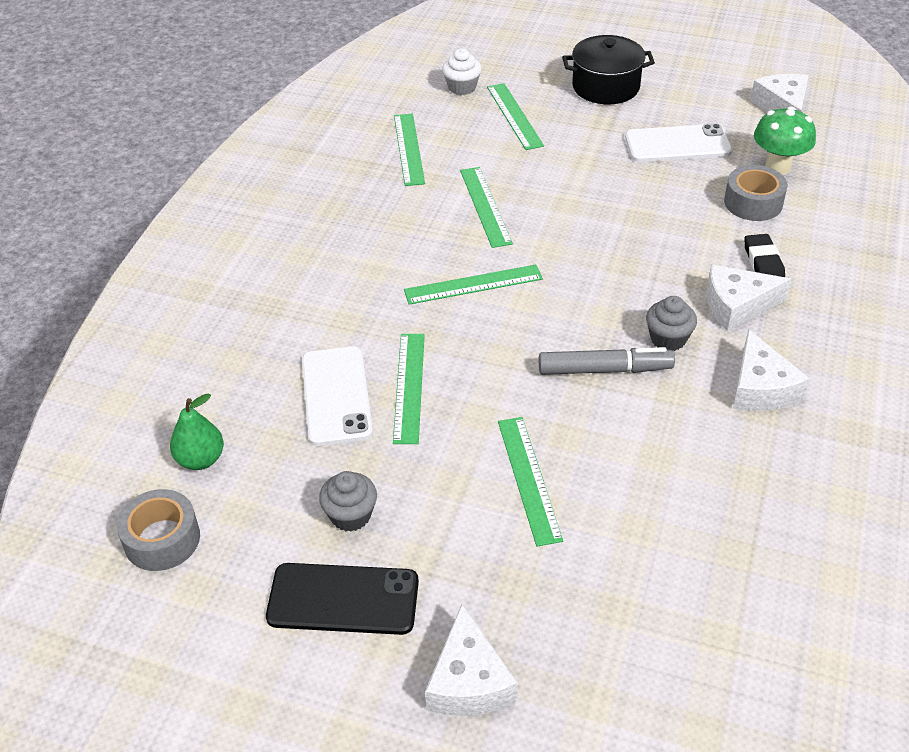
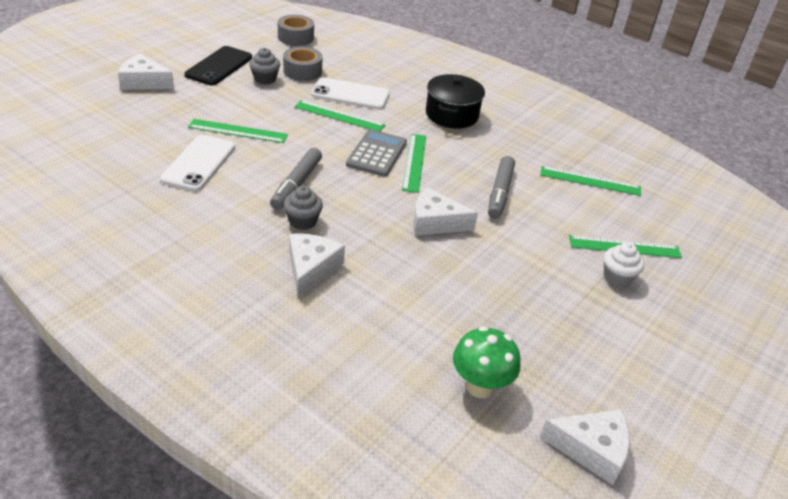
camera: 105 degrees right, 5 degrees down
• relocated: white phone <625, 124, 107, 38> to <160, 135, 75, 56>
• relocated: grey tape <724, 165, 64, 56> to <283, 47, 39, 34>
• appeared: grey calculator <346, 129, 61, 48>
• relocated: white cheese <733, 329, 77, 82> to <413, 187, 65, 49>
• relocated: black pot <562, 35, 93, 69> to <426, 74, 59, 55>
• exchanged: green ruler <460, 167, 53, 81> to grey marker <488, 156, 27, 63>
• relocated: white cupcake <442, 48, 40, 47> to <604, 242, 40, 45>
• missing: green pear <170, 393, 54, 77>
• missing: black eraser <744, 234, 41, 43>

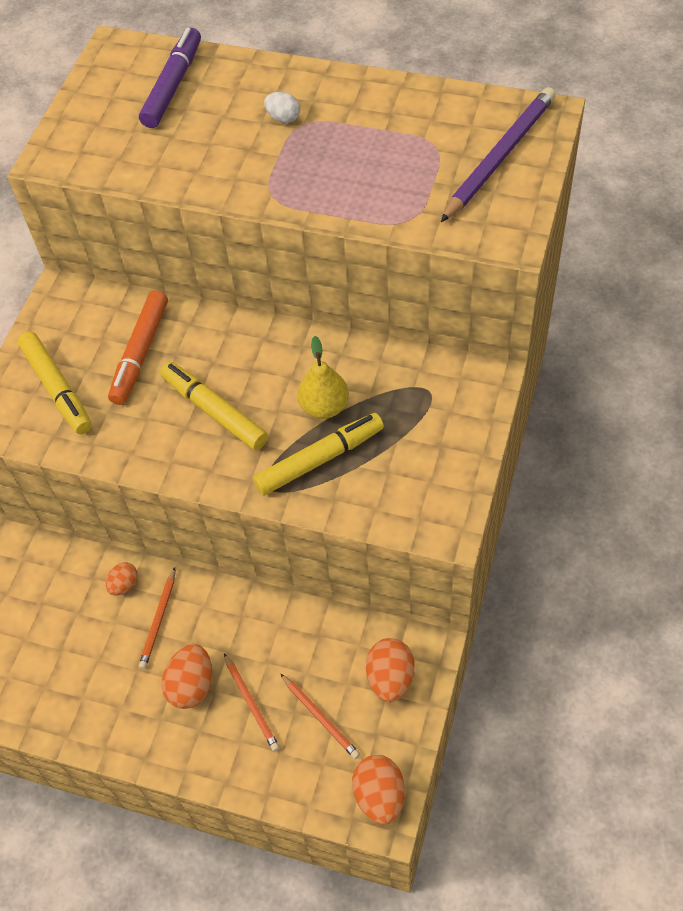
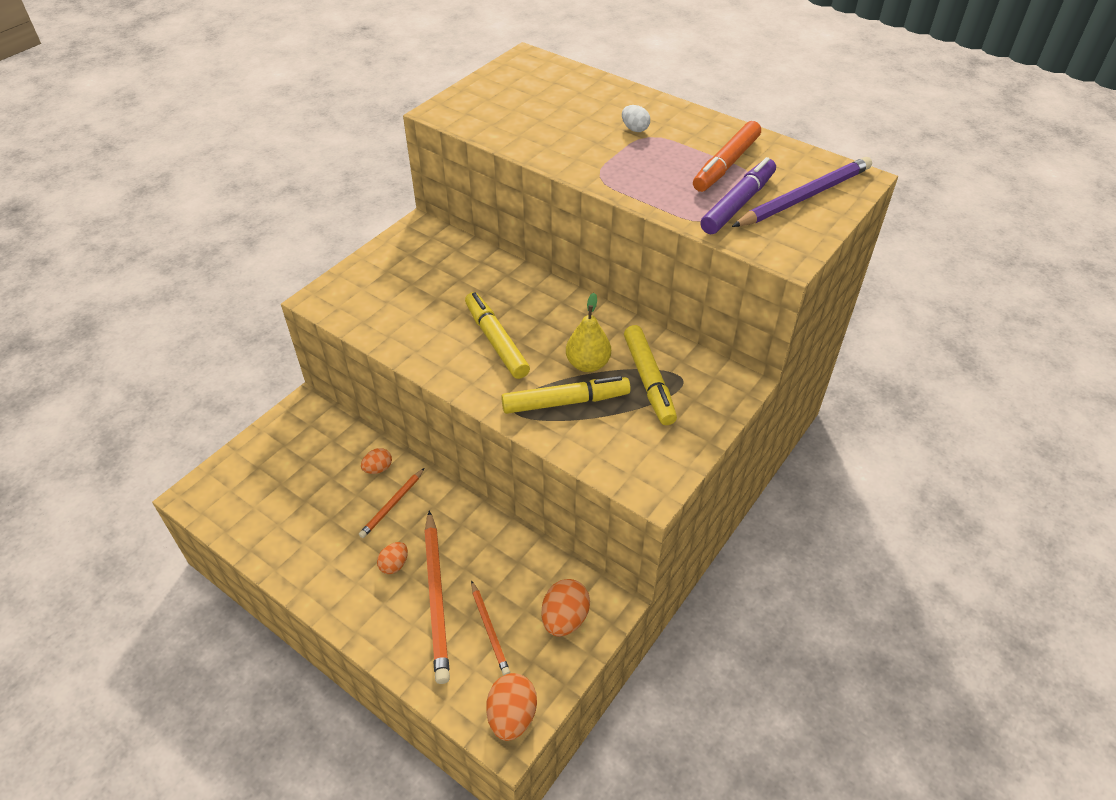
camera: 15 degrees right, 10 degrees down
• size: orange egg <162, 644, 50, 65> = <377, 542, 31, 32> x0.60
• size: orange pencil <224, 653, 56, 99> = <424, 510, 26, 174> x1.81
• relocated: yellow marker <18, 332, 74, 102> to <624, 325, 53, 100>
• relocated: orange marker <108, 290, 60, 115> to <693, 121, 68, 71>
• relocated: purple marker <139, 28, 62, 100> to <700, 157, 76, 77>

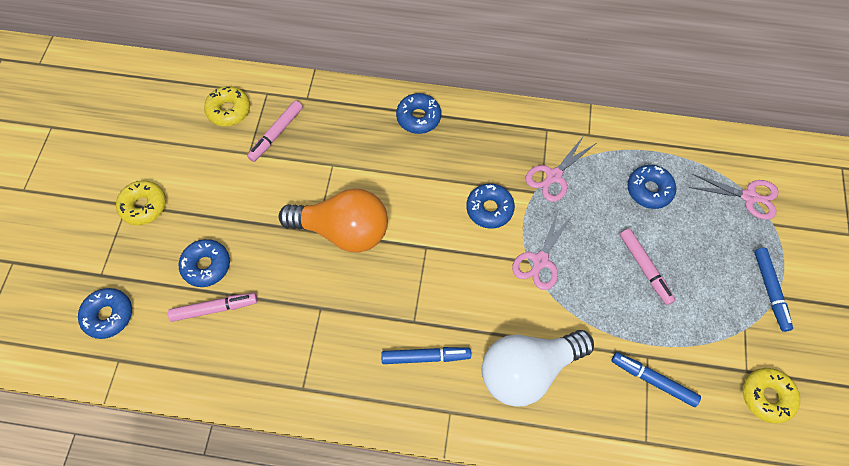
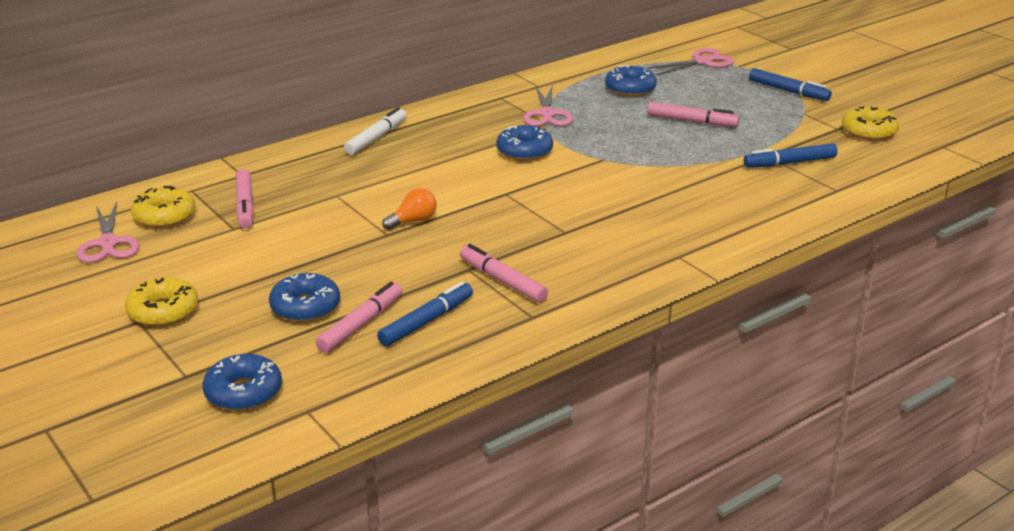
camera: 45 degrees left, 35 degrees down
• relocated: pink scissors <512, 208, 61, 82> to <76, 202, 63, 61>
• exchanged: blue donut <396, 93, 45, 41> to white marker <344, 107, 63, 48>
• relocated: blue marker <381, 347, 90, 17> to <377, 282, 96, 64>
• size: orange light bulb <279, 188, 109, 64> = <382, 188, 55, 42> x0.42
• appeared: pink marker <460, 244, 88, 59>
• missing: white light bulb <482, 330, 112, 77>

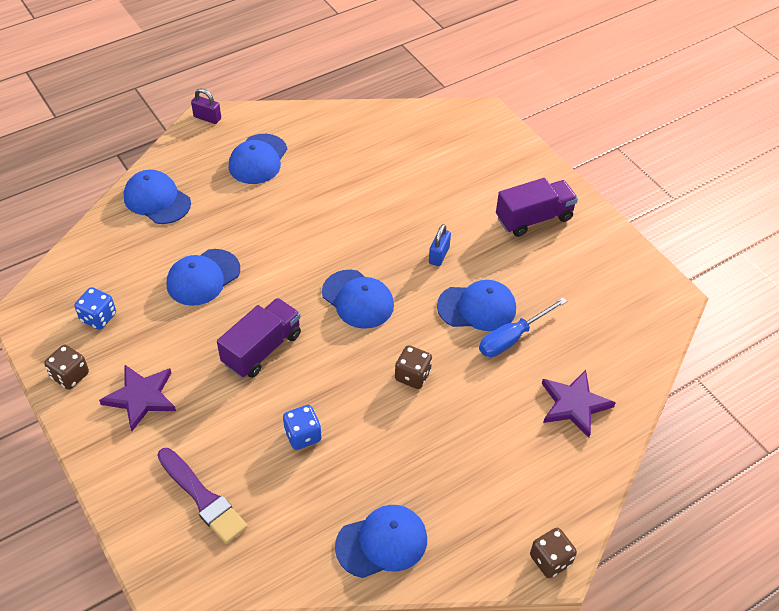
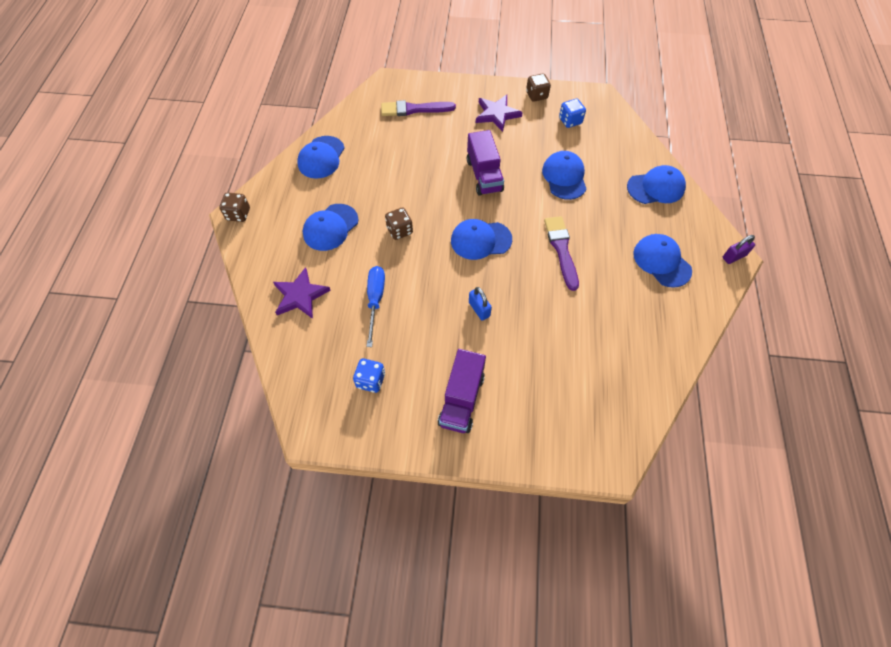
camera: 130 degrees right, 10 degrees up
• relocated: blue cap <437, 280, 79, 51> to <303, 204, 56, 47>
• relocated: blue dice <283, 405, 39, 45> to <353, 358, 32, 35>
• appeared: purple brush <544, 216, 35, 75>

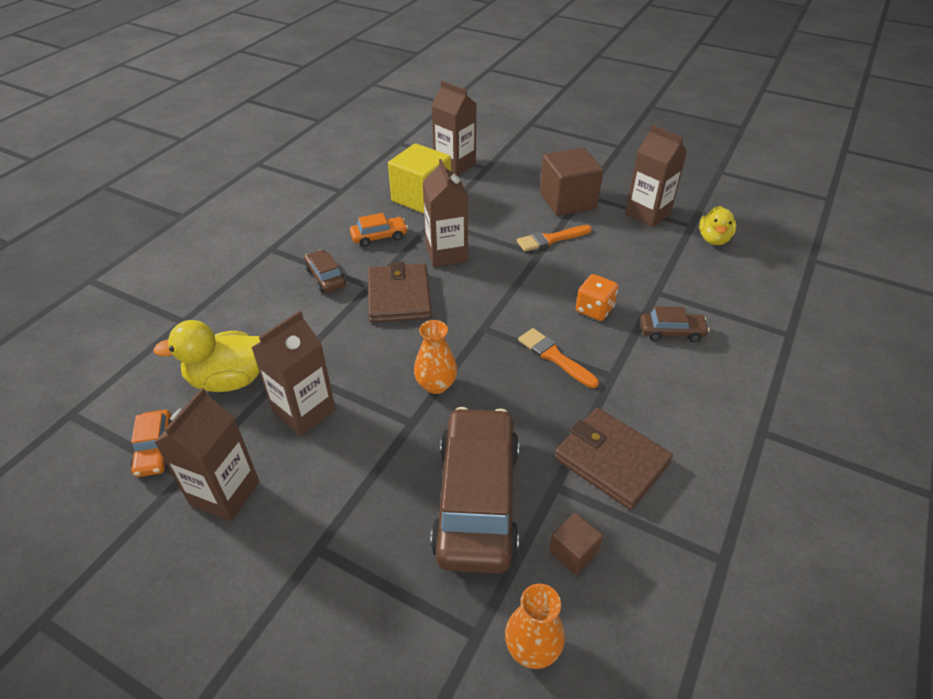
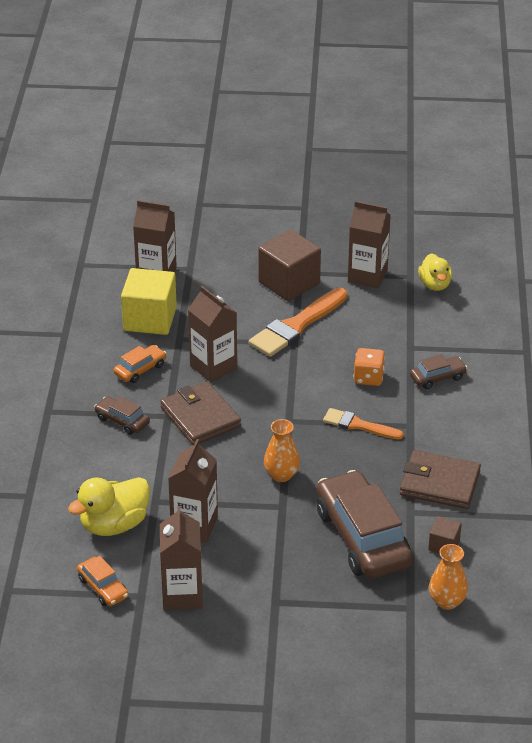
camera: 25 degrees left, 5 degrees down
• size: orange brush <517, 225, 75, 27> = <249, 288, 98, 69> x1.66

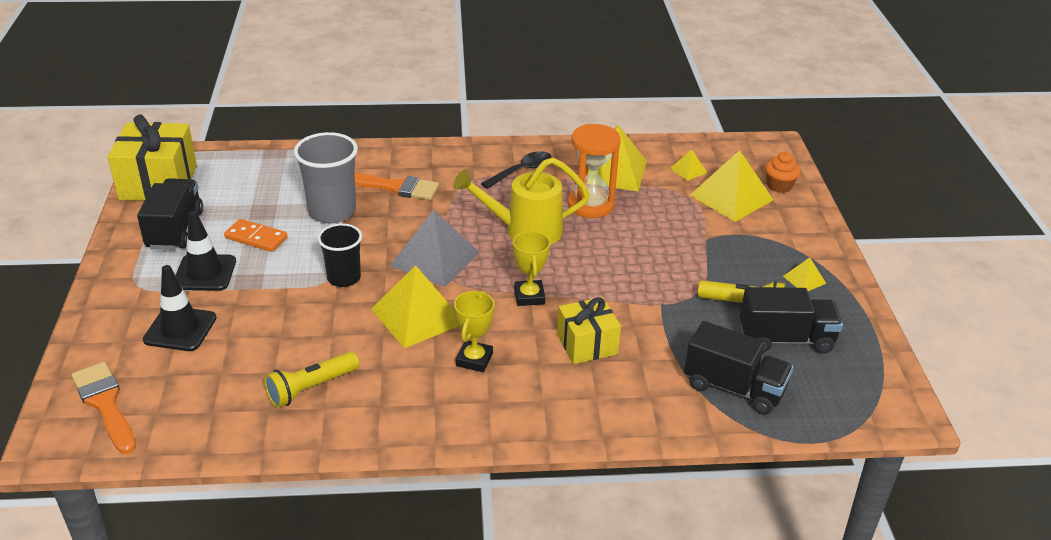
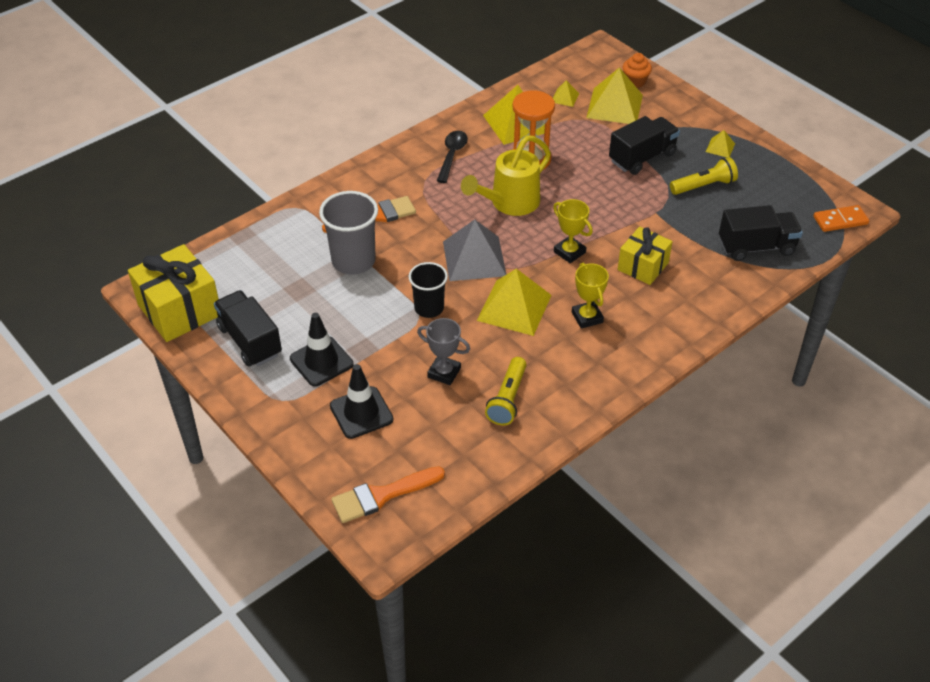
camera: 35 degrees left, 10 degrees up
• spun: orange brush <72, 362, 64, 92> = <332, 466, 113, 57> 45 degrees counterclockwise
• appeared: grey trophy <417, 318, 53, 67>
• relocated: black truck <740, 287, 103, 67> to <609, 116, 71, 59>
• relocated: orange domino <224, 219, 64, 33> to <813, 205, 56, 27>

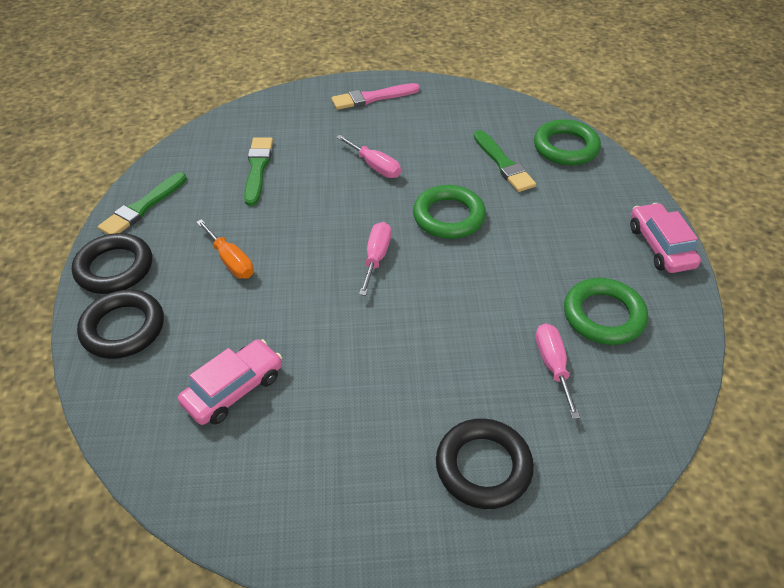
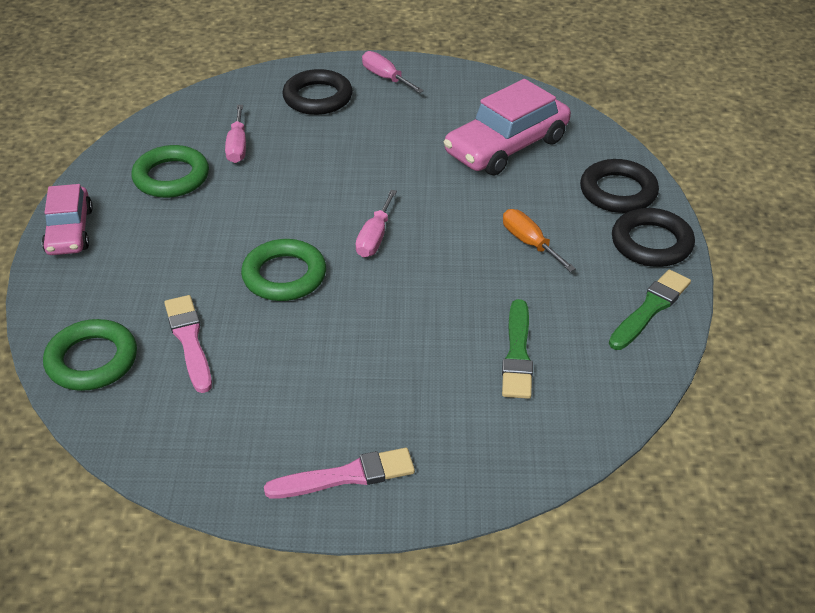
camera: 175 degrees left, 5 degrees down
• colour: green brush <474, 130, 62, 62> to pink brush <164, 295, 48, 98>
• relocated: pink screwdriver <336, 135, 65, 43> to <362, 51, 62, 42>
• size: pink car <178, 339, 104, 86> = <444, 79, 127, 96> x1.56

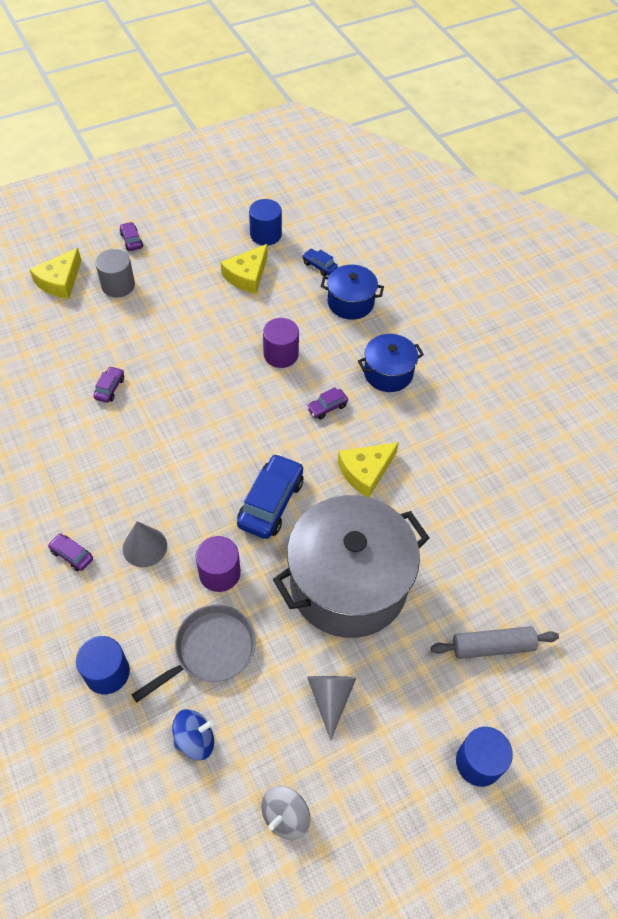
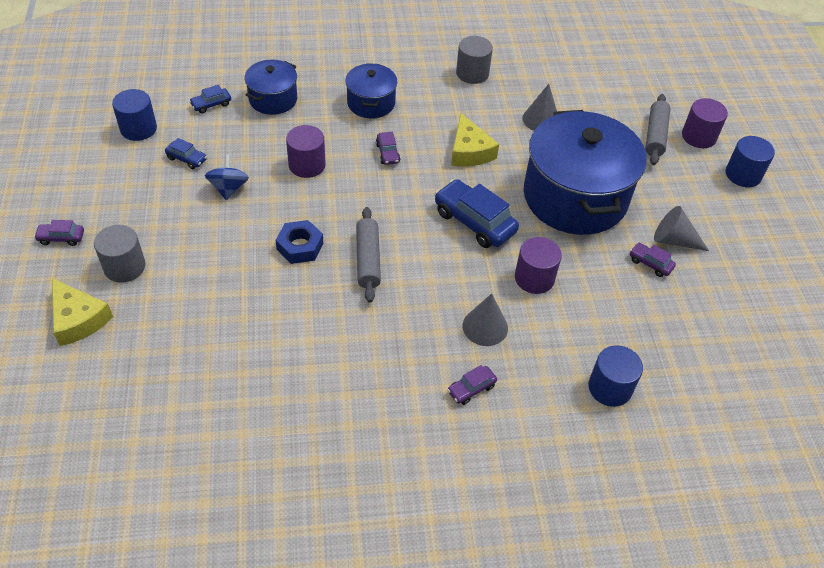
camera: 70 degrees left, 5 degrees down
• exchanged: yellow cheese <220, 244, 48, 50> to blue car <165, 138, 42, 31>
• relocated: blue spinning top <172, 709, 42, 51> to <205, 154, 44, 46>
• appeared: blue nut <276, 220, 47, 44>
• appeared: grey rolling pin <356, 207, 25, 96>
• appeared: grey cylinder <456, 36, 37, 48>
• appeared: grey cone <523, 84, 34, 47>
• colour: grey pot <273, 495, 156, 143> to blue pot <523, 110, 123, 125>
• relocated: purple car <93, 366, 31, 37> to <630, 243, 46, 34>
• appeared: purple cylinder <682, 98, 46, 50>
• missing: grey pan <131, 605, 125, 97>
• missing: grey spinning top <262, 786, 48, 54>

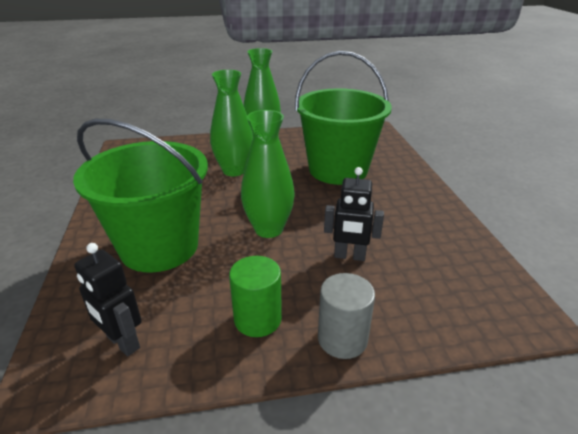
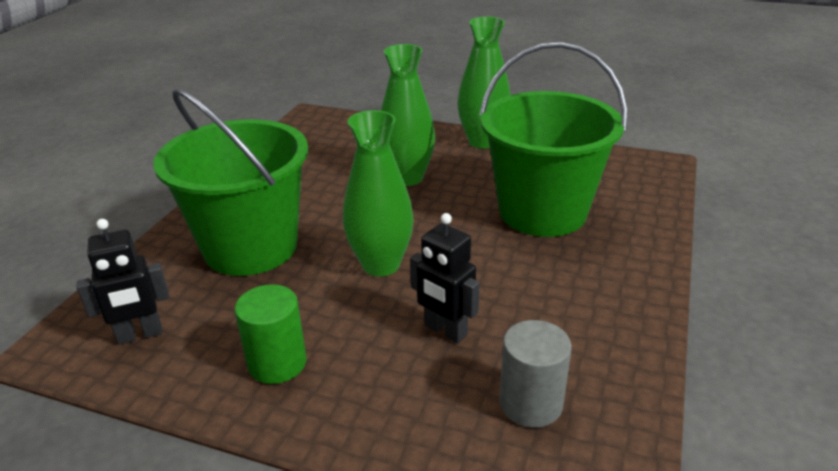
camera: 30 degrees right, 0 degrees up
• spun: black robot <74, 243, 68, 113> = <77, 219, 92, 126> 90 degrees counterclockwise
• relocated: grey cylinder <318, 273, 57, 86> to <499, 320, 73, 108>

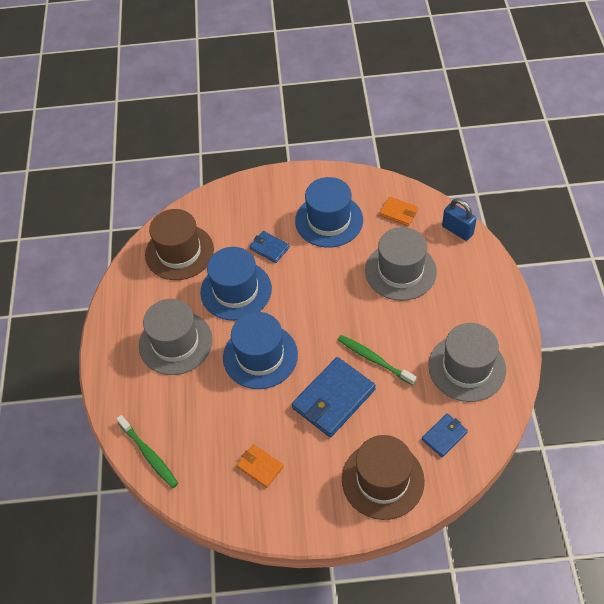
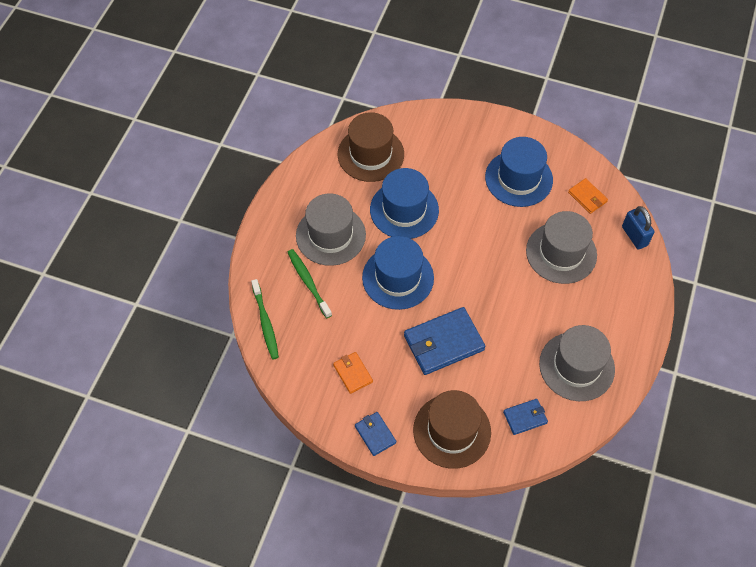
camera: 20 degrees right, 5 degrees up
• relocated: green toothbrush <338, 335, 79, 51> to <287, 249, 45, 69>
• relocated: blue wallet <249, 231, 41, 32> to <355, 412, 41, 44>

